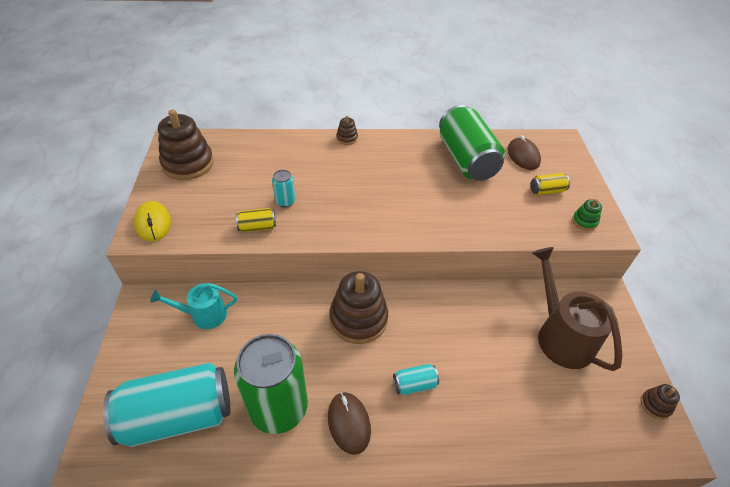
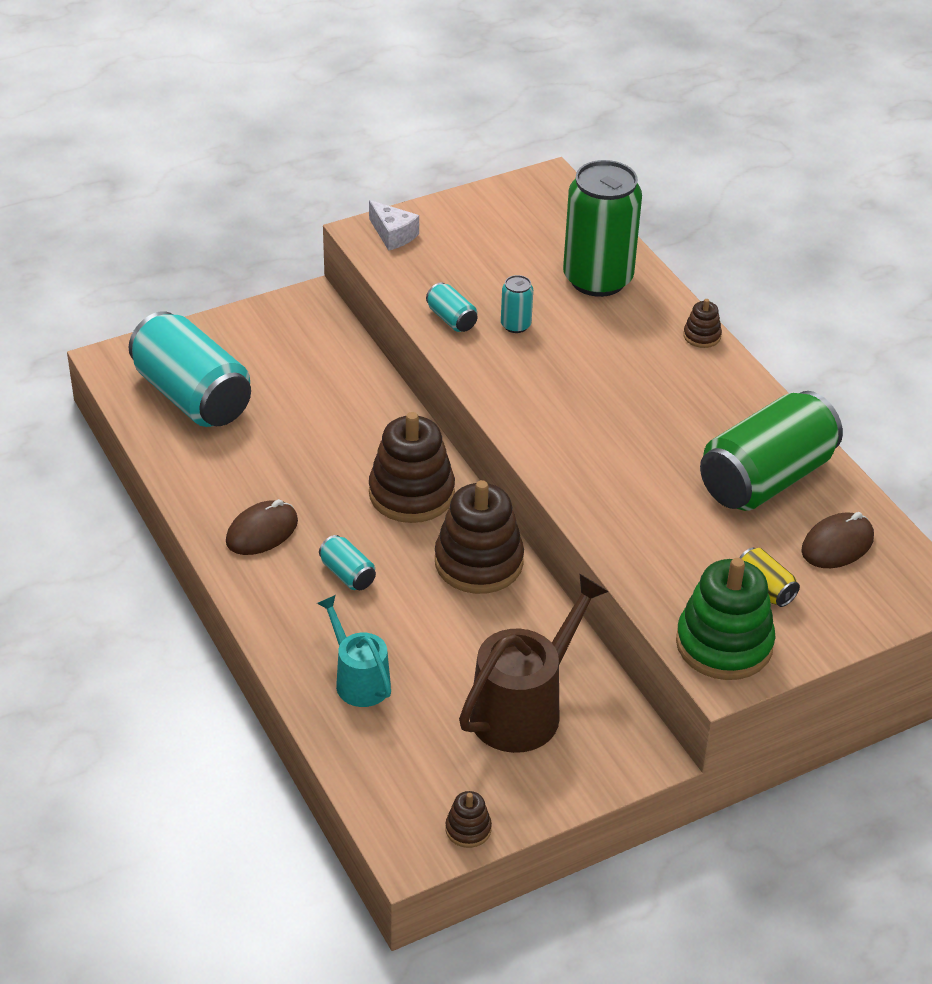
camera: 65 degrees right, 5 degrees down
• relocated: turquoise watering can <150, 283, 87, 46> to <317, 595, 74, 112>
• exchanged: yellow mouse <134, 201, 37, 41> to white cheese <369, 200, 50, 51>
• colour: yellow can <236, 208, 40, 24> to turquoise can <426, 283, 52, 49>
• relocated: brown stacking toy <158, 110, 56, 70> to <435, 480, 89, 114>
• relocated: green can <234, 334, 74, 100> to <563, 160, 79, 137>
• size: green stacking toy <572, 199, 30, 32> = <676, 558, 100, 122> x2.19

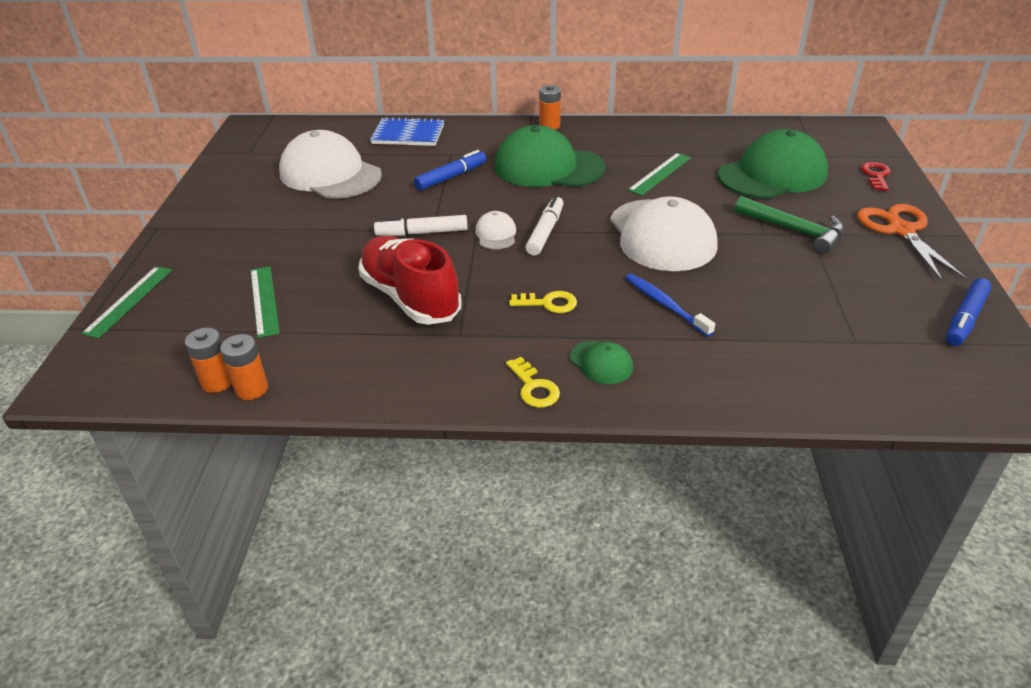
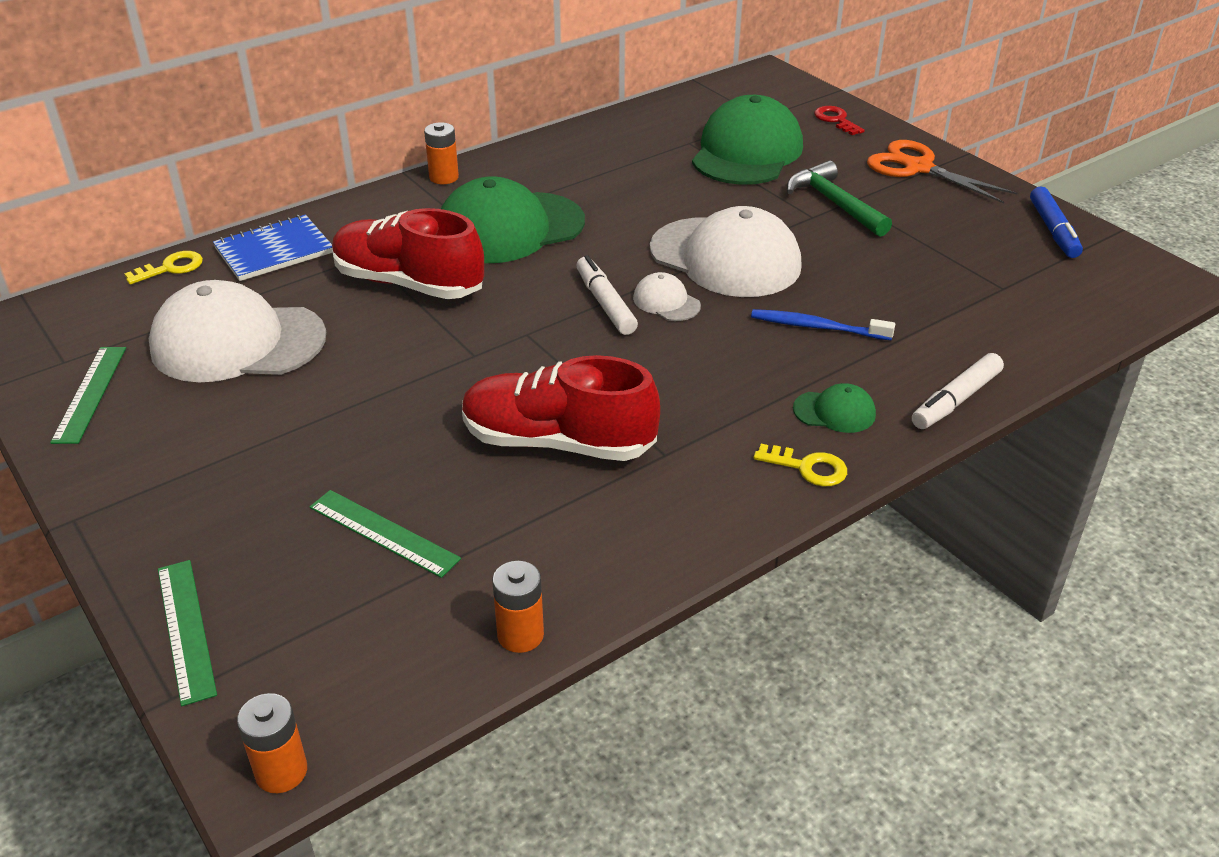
camera: 40 degrees left, 0 degrees up
• relocated: green ruler <628, 153, 63, 42> to <50, 347, 76, 97>
• relocated: yellow key <509, 291, 68, 22> to <124, 251, 79, 34>
• relocated: orange battery <185, 328, 47, 65> to <237, 693, 70, 100>
• exchanged: blue marker <414, 150, 73, 41> to red shoe <332, 208, 152, 91>
• relocated: white cap <475, 211, 41, 39> to <633, 272, 68, 49>
• spun: green hammer <735, 196, 109, 58> = <787, 160, 105, 77> 120 degrees counterclockwise
• relocated: white marker <374, 215, 94, 21> to <912, 353, 92, 76>

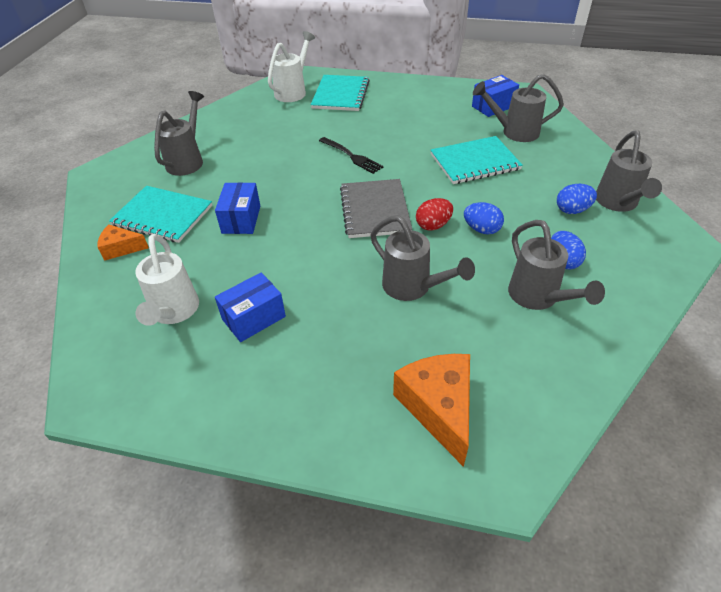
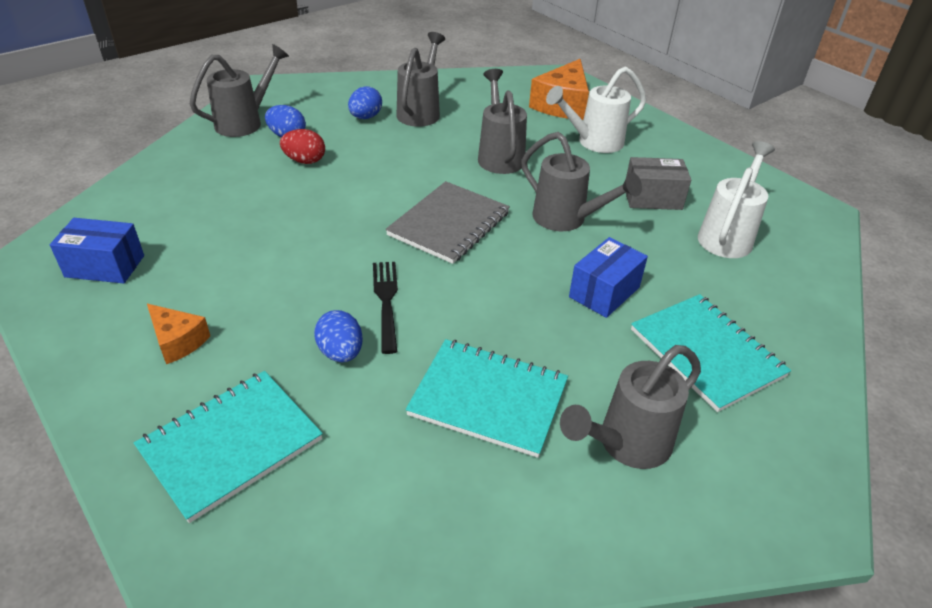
camera: 145 degrees left, 5 degrees down
• relocated: orange cheese <97, 224, 52, 37> to <147, 304, 63, 60>
• relocated: red egg <416, 198, 37, 32> to <280, 129, 45, 35>
• relocated: blue egg <464, 202, 40, 32> to <314, 310, 49, 52>
• relocated: turquoise notebook <431, 136, 92, 48> to <406, 339, 162, 119>
• relocated: grey watering can <473, 74, 91, 68> to <521, 132, 121, 99>
• relocated: white watering can <268, 31, 47, 71> to <546, 66, 100, 87>
• colour: blue box <215, 273, 71, 69> to grey box <626, 157, 65, 53>

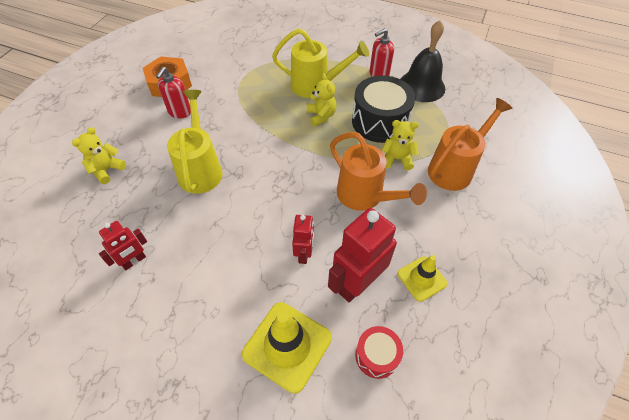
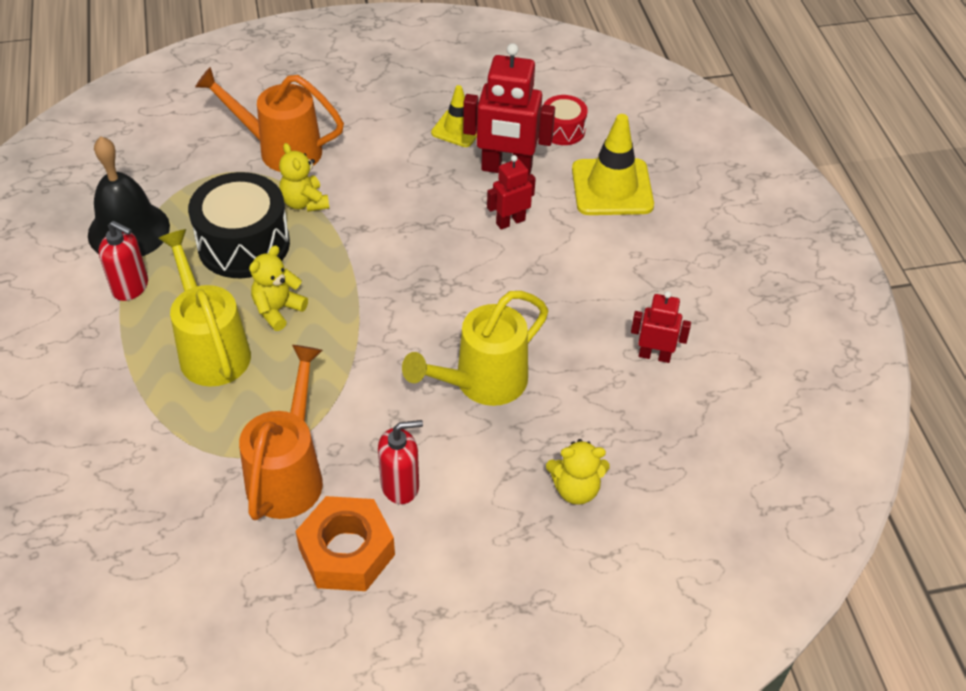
camera: 125 degrees left, 5 degrees down
• relocated: orange watering can <330, 132, 97, 79> to <239, 345, 84, 175>

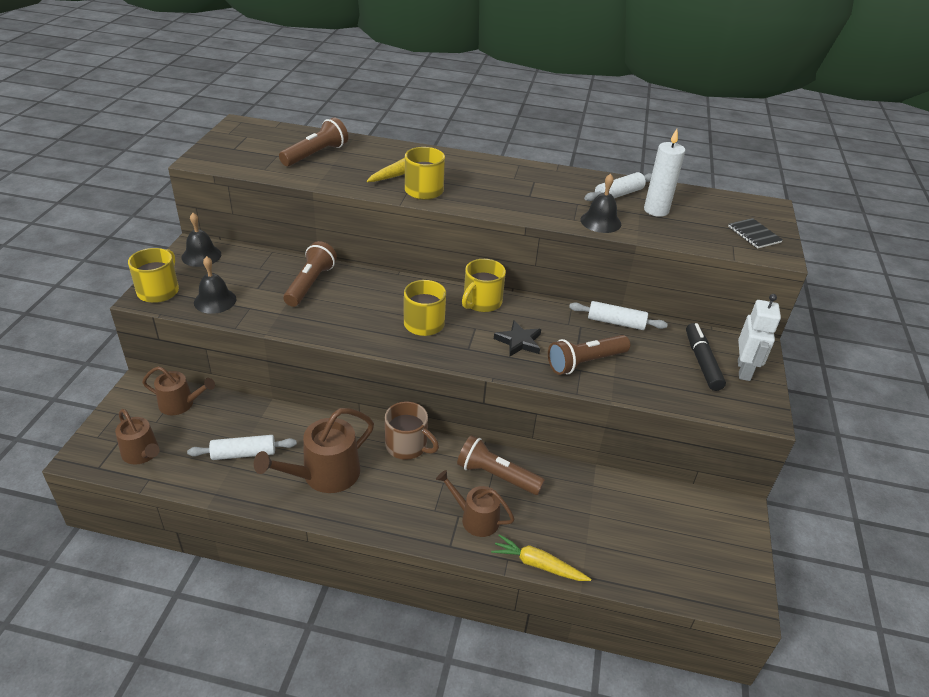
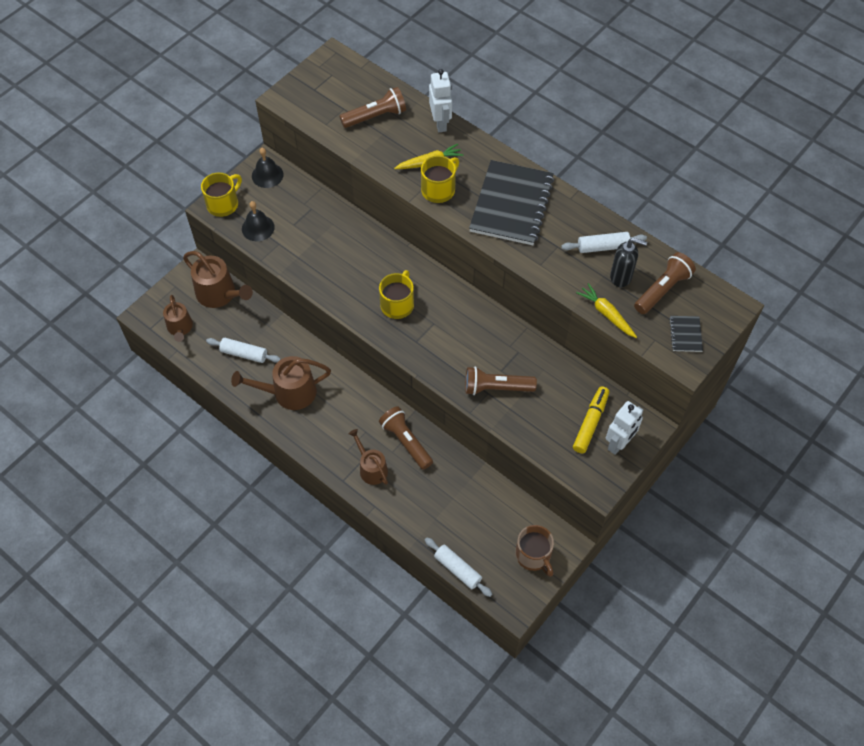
camera: 30 degrees right, 20 degrees up
• size: brown watering can <142, 366, 73, 49> = <183, 251, 70, 57> x1.55
• relocated: white rolling pin <569, 301, 99, 29> to <425, 538, 67, 59>
• appeared: white robot <429, 69, 23, 63>
• appeared: black notebook <469, 160, 85, 85>
• relocated: brown mug <385, 401, 54, 59> to <515, 525, 39, 52>
• colour: black marker <686, 323, 40, 68> to yellow marker <573, 386, 36, 67>
• relocated: yellow carrot <491, 534, 100, 47> to <576, 283, 61, 55>
• exchanged: white candle <644, 129, 41, 88> to black soap dispenser <610, 238, 37, 49>
• relocated: brown flashlight <283, 241, 54, 66> to <634, 252, 62, 62>
• missing: yellow mug <462, 259, 44, 53>
• missing: black star <494, 320, 47, 36>
• missing: black bell <581, 174, 40, 59>

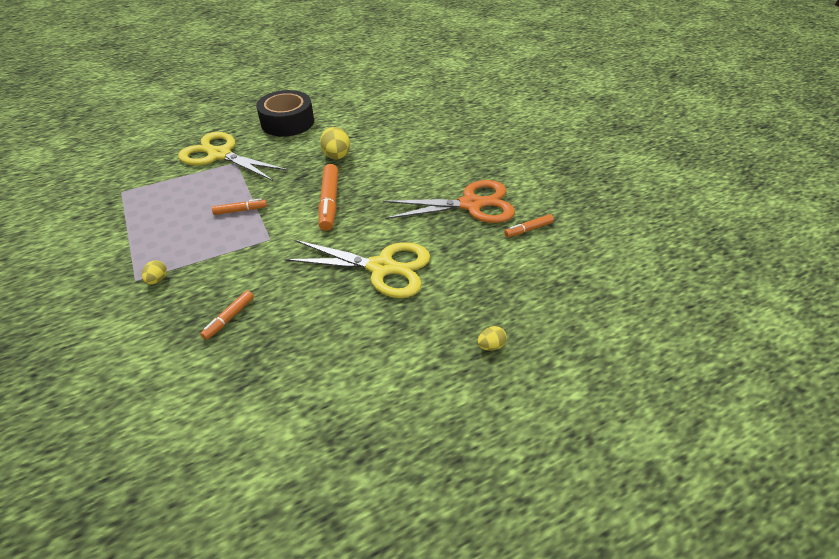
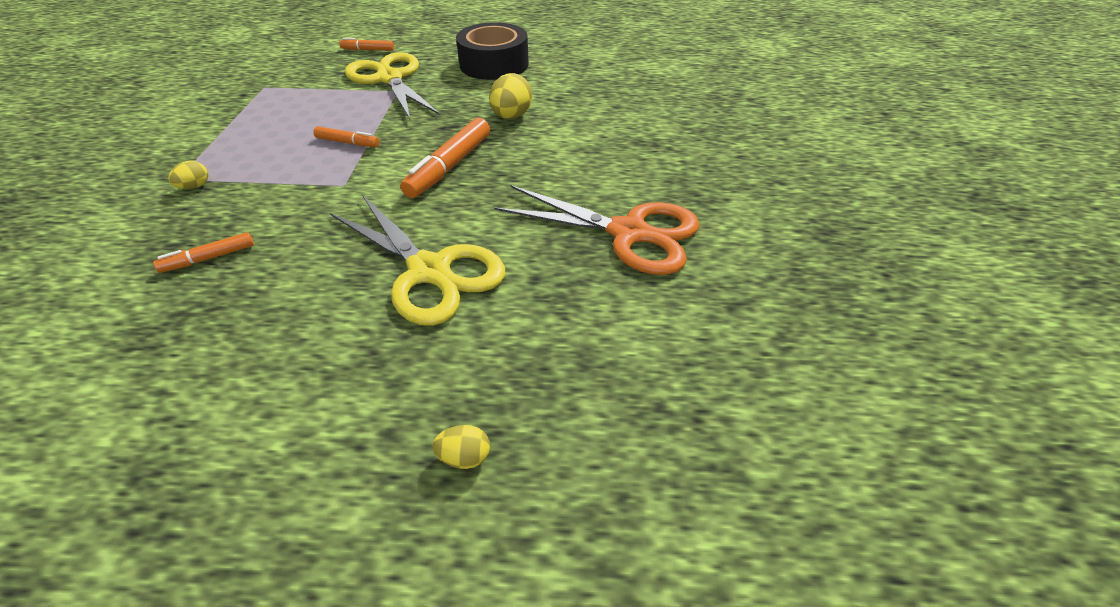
camera: 30 degrees right, 0 degrees up
• relocated: orange marker <504, 214, 50, 23> to <339, 38, 55, 13>

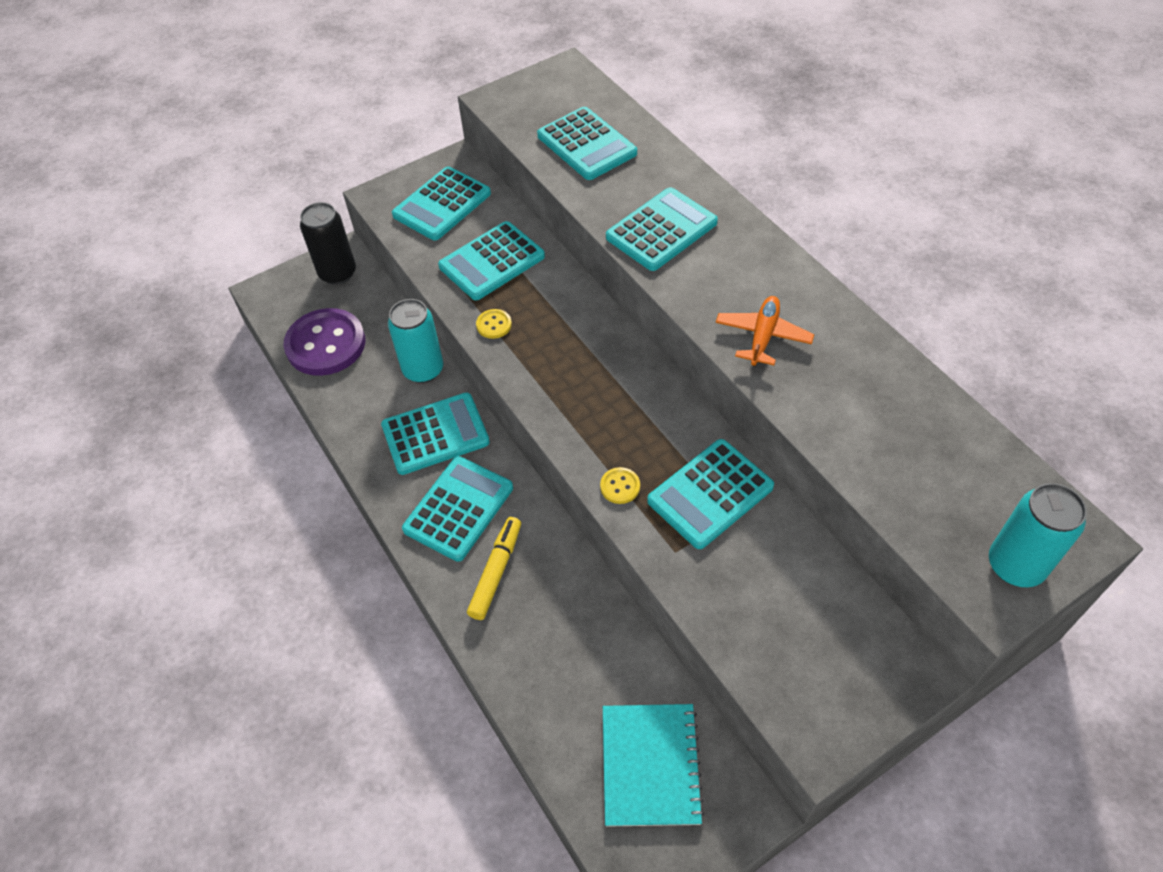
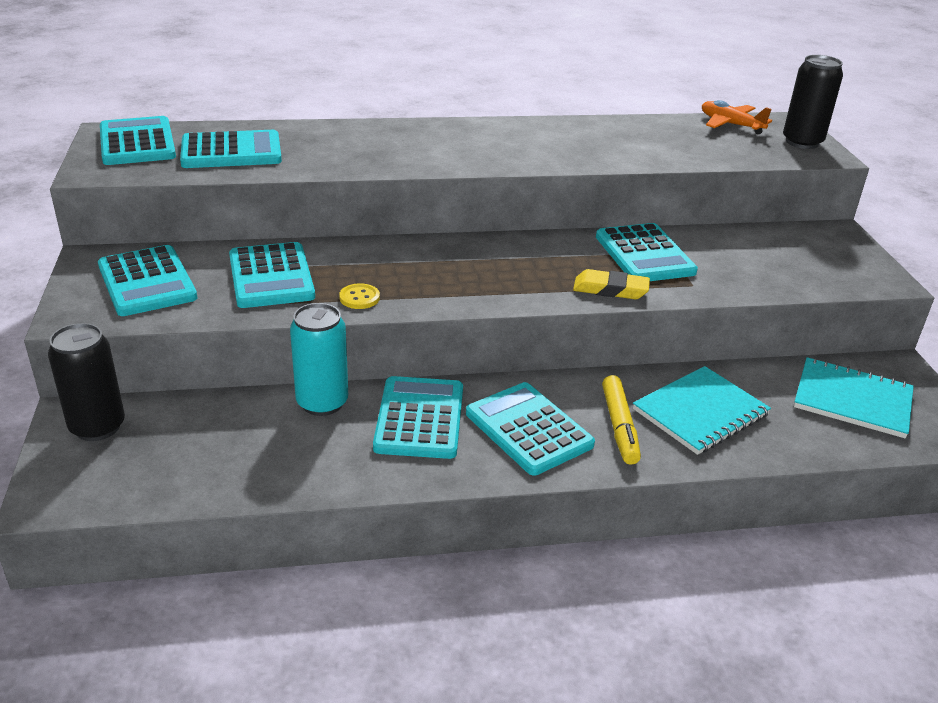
camera: 70 degrees left, 20 degrees down
• relocated: turquoise calculator <606, 187, 112, 84> to <100, 116, 76, 49>
• exchanged: yellow button <600, 467, 40, 37> to yellow eraser <573, 269, 77, 30>
• spun: yellow marker <467, 517, 54, 103> = <602, 375, 39, 90> 135 degrees counterclockwise
• appeared: turquoise notebook <633, 366, 138, 89>
• relocated: orange plane <716, 296, 98, 71> to <702, 100, 70, 34>
• colour: turquoise can <989, 483, 98, 104> to black can <783, 55, 60, 94>
• missing: purple button <283, 308, 82, 68>

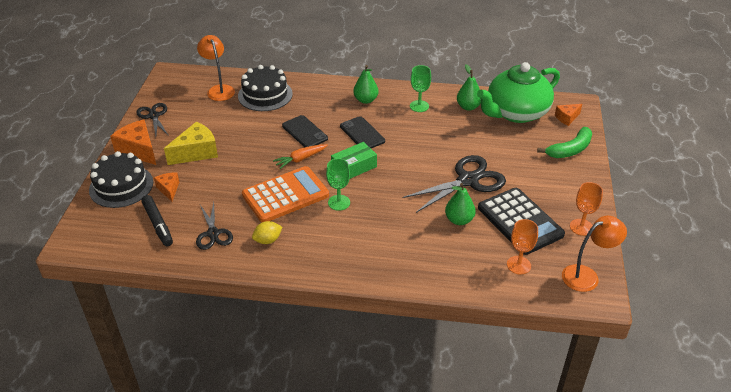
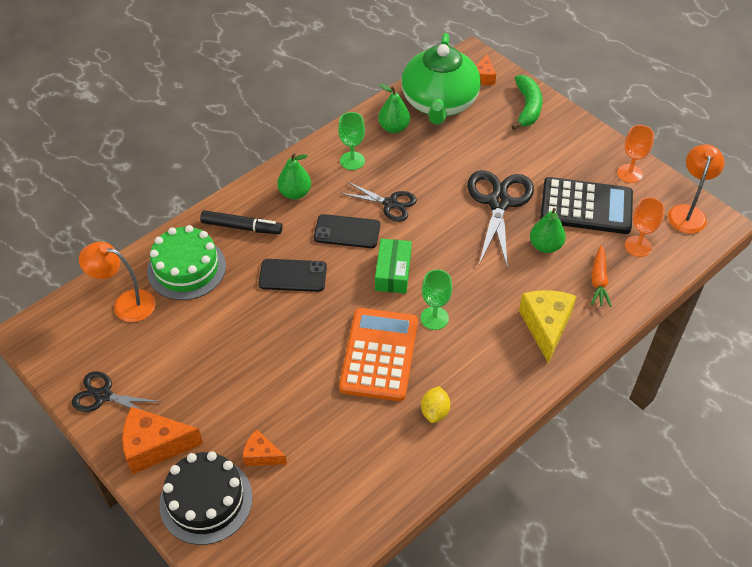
camera: 50 degrees left, 10 degrees up
• colour: black cake <238, 65, 55, 46> to green cake <147, 225, 79, 75>
• relocated: black marker <141, 195, 32, 51> to <200, 210, 83, 24>
• relocated: black scissors <196, 202, 37, 48> to <340, 182, 77, 40>
• relocated: yellow cheese <164, 121, 54, 44> to <519, 290, 57, 74>
• relocated: orange carrot <273, 144, 55, 25> to <591, 245, 21, 62>

